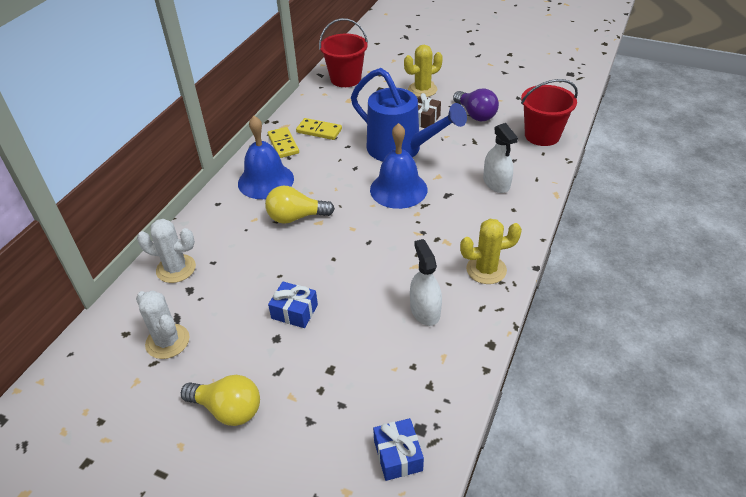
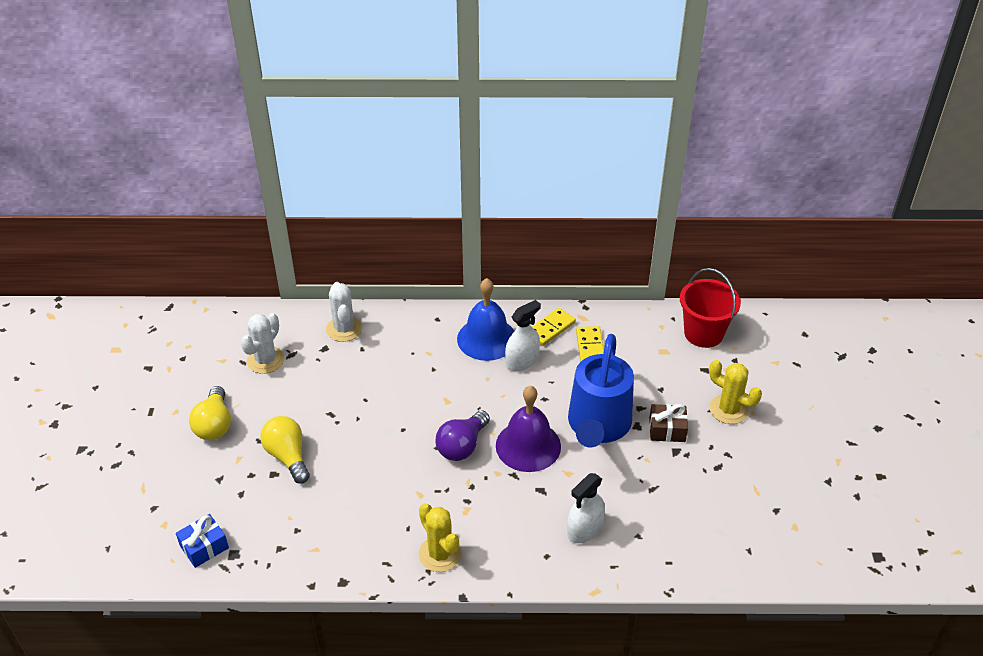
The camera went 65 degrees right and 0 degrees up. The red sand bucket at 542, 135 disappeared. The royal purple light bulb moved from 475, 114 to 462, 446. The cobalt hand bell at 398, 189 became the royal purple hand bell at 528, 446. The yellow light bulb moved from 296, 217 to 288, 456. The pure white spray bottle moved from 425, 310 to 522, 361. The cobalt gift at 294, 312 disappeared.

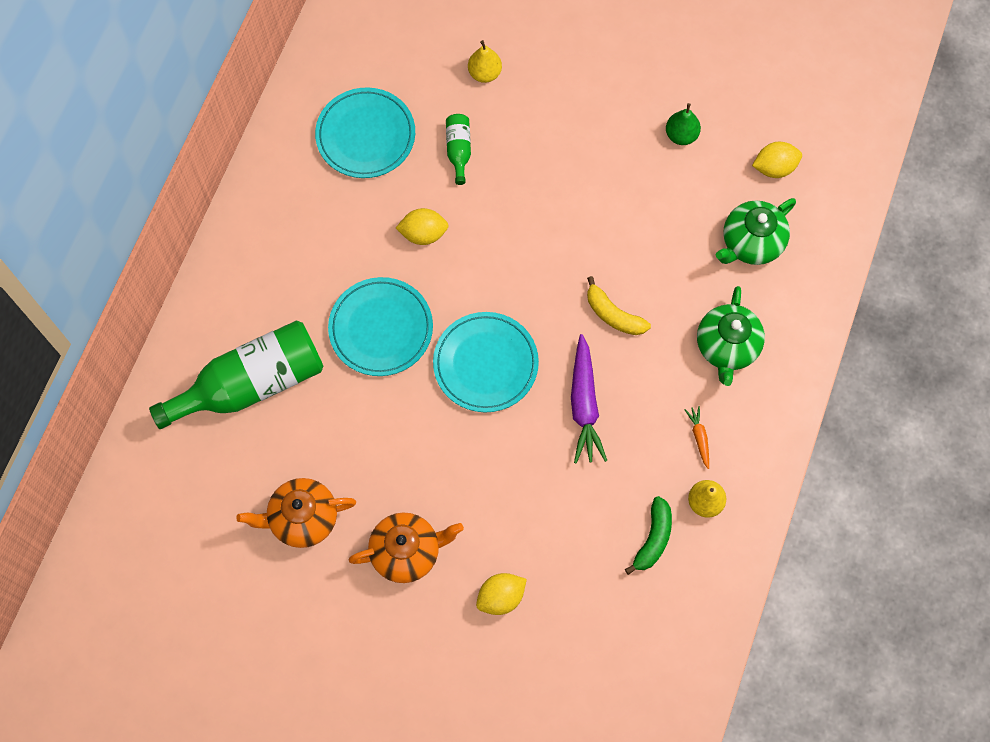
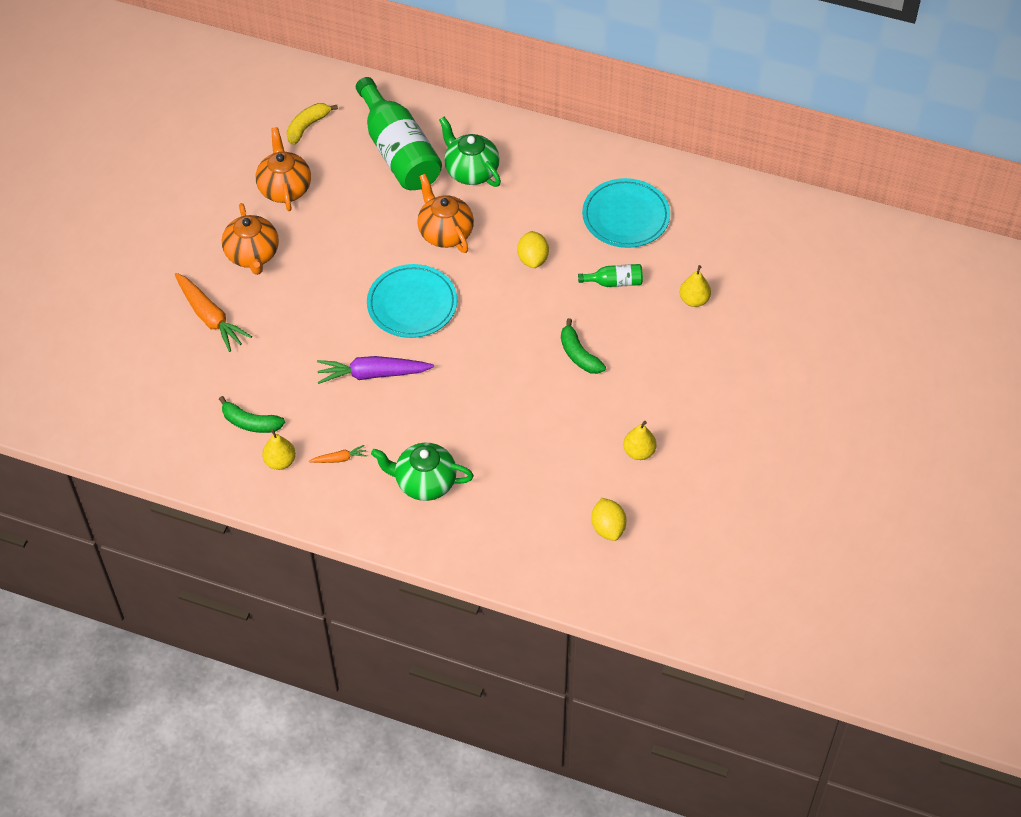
The camera went 90 degrees right and 15 degrees down. The leaf-green toy pear at 681, 135 became the yellow toy pear at 639, 452. The leaf-green tea pot moved from 751, 243 to 471, 171. The yellow toy banana moved from 613, 314 to 307, 126. The aqua flat dish at 381, 328 was replaced by the bright orange tea pot at 445, 232. The yellow lemon at 501, 597 was replaced by the bright orange toy carrot at 210, 317. The leaf-green toy banana at 579, 354 appeared.

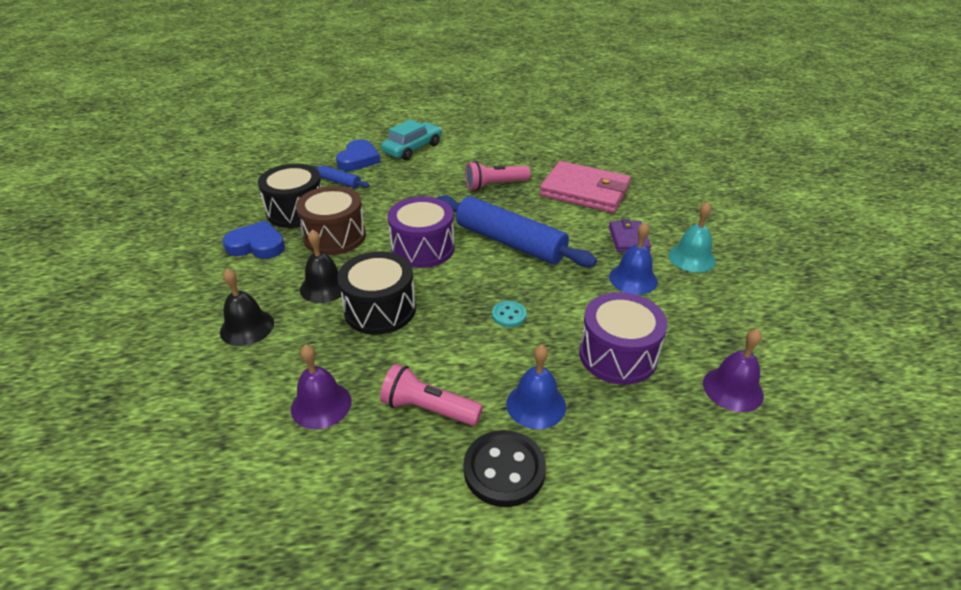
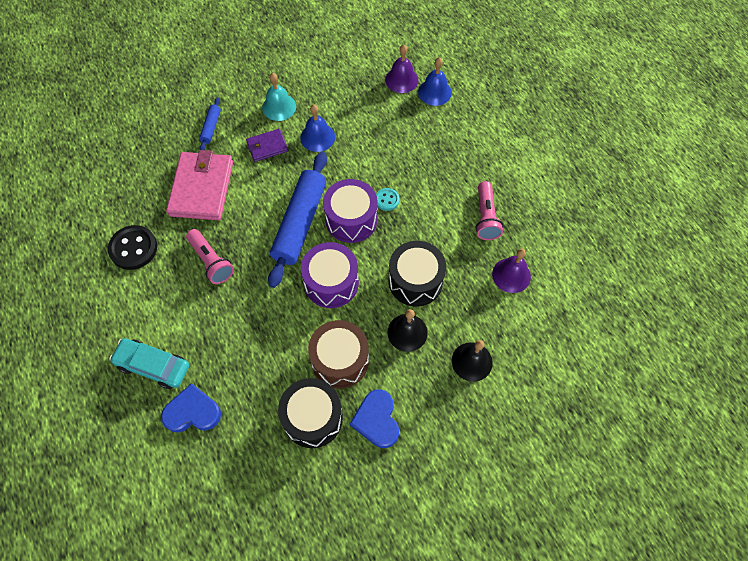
The camera went 110 degrees left and 25 degrees up. The cobalt pastry roller moved from 340, 182 to 211, 127. The royal purple snare drum moved from 618, 355 to 351, 219. The cobalt hand bell moved from 536, 405 to 434, 92. The black shirt button moved from 504, 470 to 133, 248.

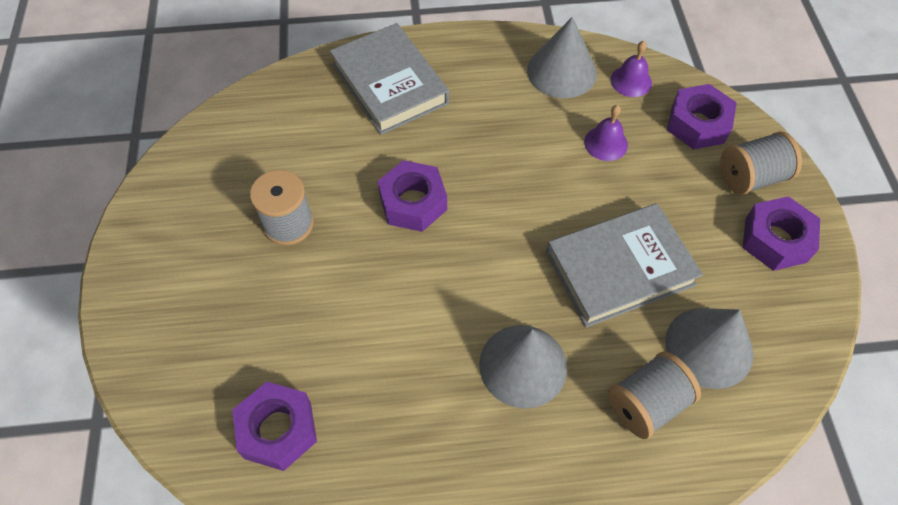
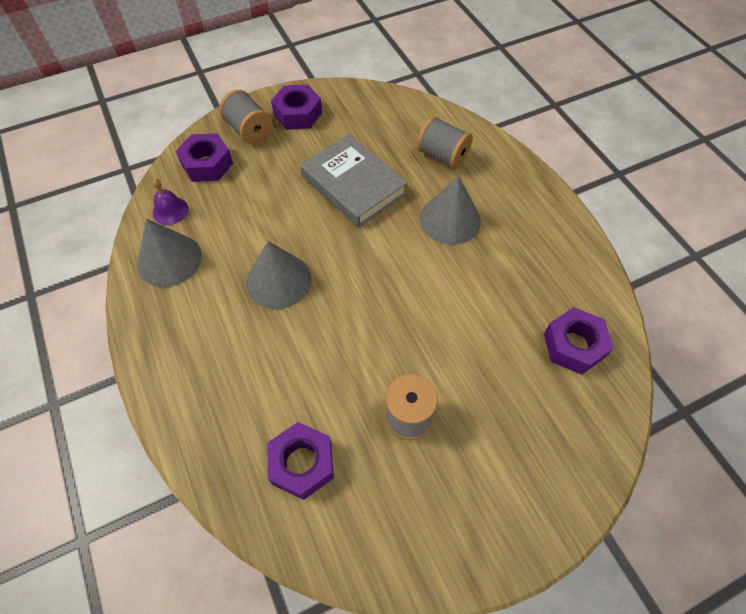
The camera went 110 degrees left and 0 degrees up. The gray hardcover at 389, 84 disappeared. The royal purple hand bell at 606, 143 disappeared. The royal purple hex nut moved from 413, 203 to 302, 463. The gray cone moved from 709, 347 to 278, 280.

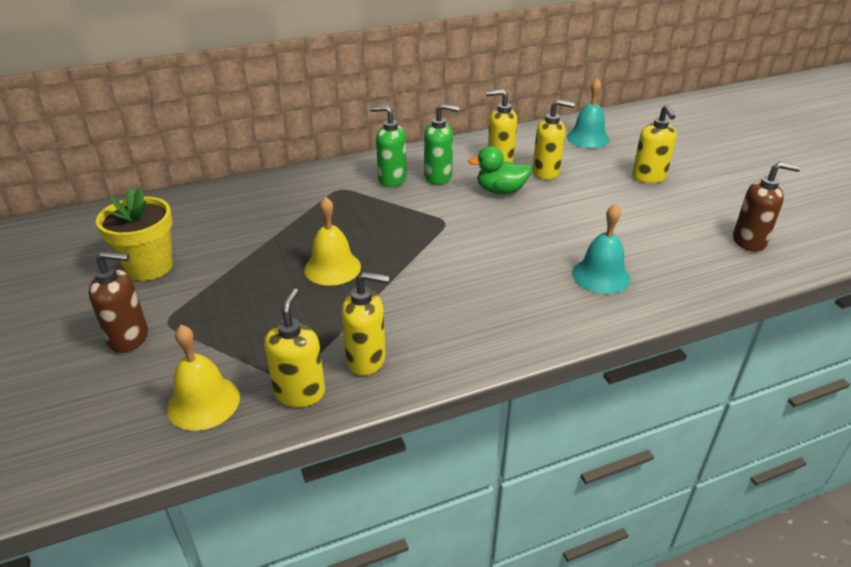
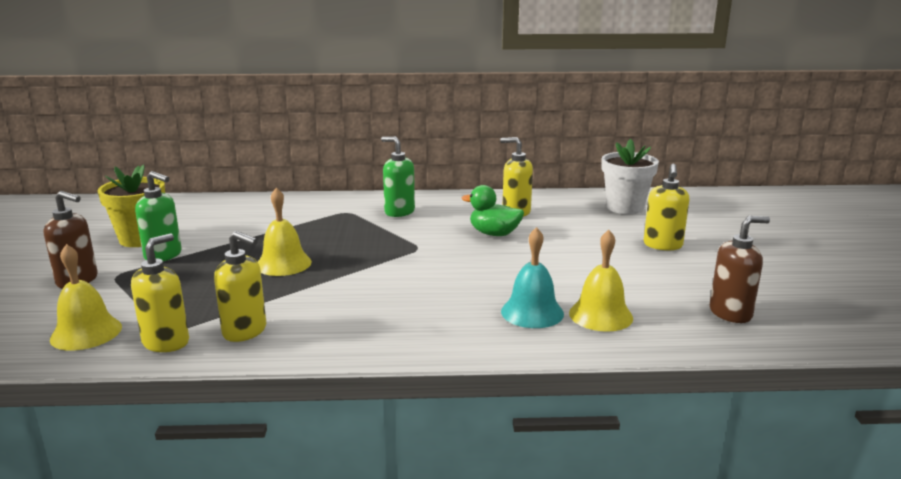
The camera went 20 degrees right and 15 degrees down. The aqua hand bell at 587, 138 was replaced by the pure white flower pot at 625, 207. The yellow soap pump at 546, 172 disappeared. The leaf-green soap pump moved from 438, 177 to 163, 255. The brown soap pump at 749, 241 turned 45 degrees counterclockwise. The yellow hand bell at 600, 315 appeared.

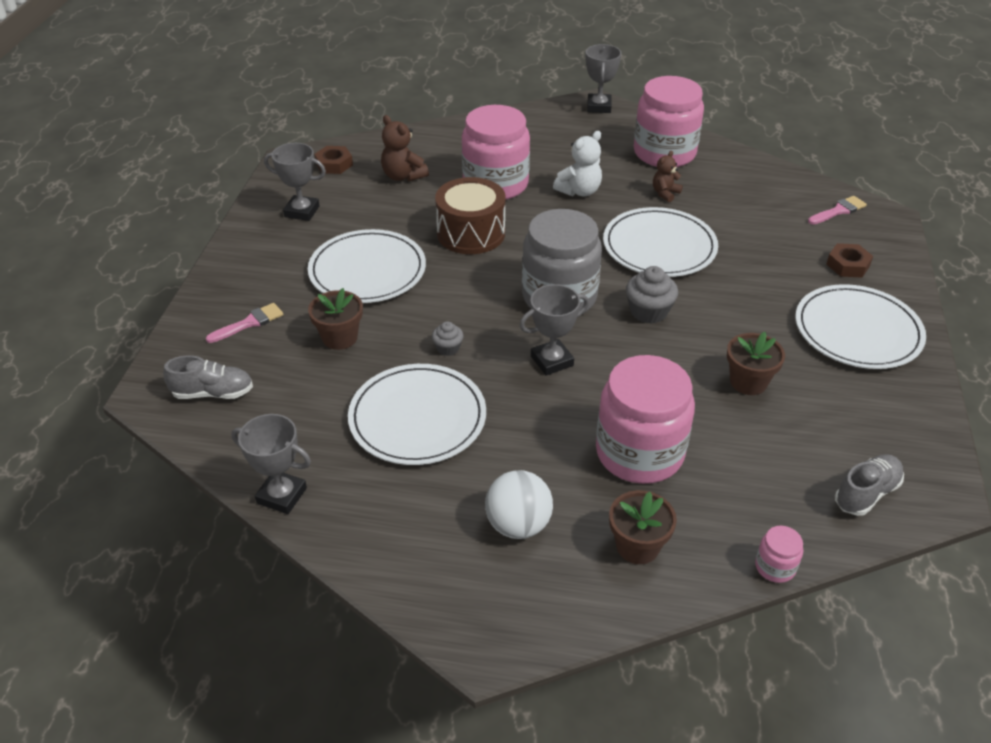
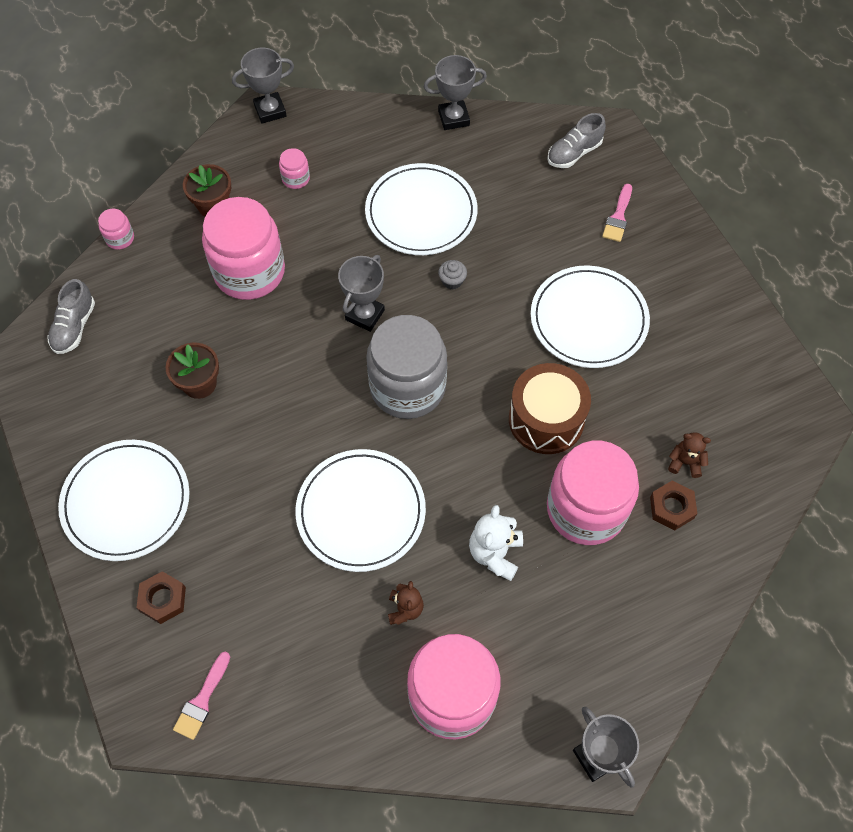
The camera went 145 degrees right and 20 degrees up. The brown stuffed bear at 403, 176 changed to 0.65 times the size. The gray prize cup moved from 302, 211 to 270, 111. The brown hex nut moved from 334, 164 to 671, 507. The gray fairy cake at 648, 311 disappeared. The brown flower pot at 340, 337 disappeared. The pure white ball at 518, 525 was replaced by the pink jam jar at 296, 178.

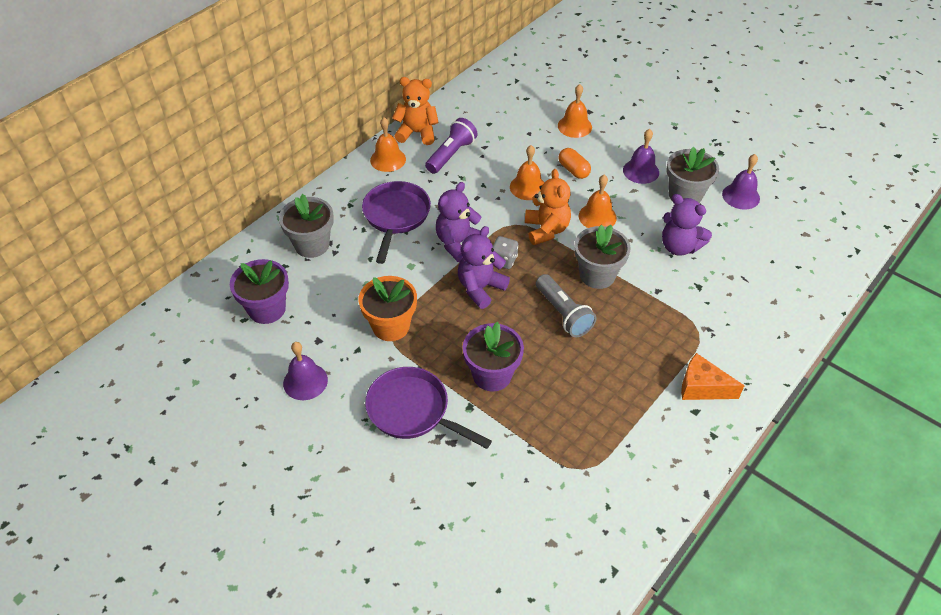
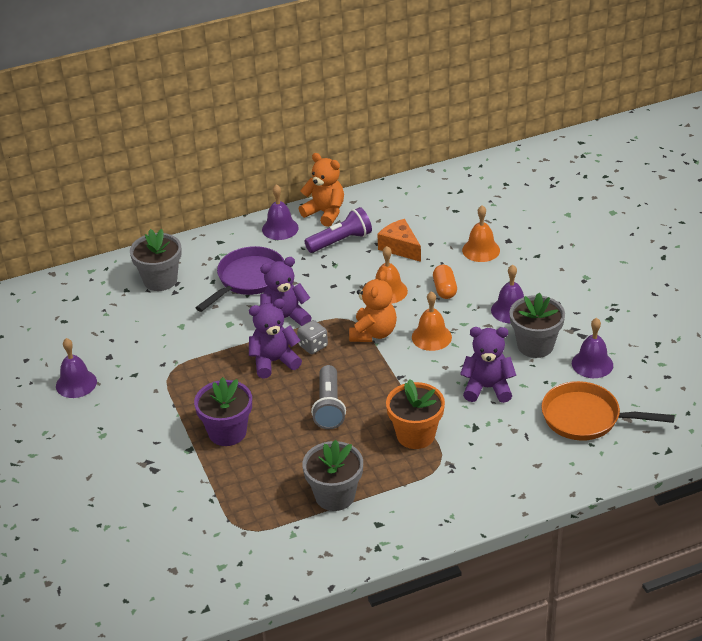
The camera went 30 degrees right and 10 degrees down. The bright orange hand bell at 388, 159 became the royal purple hand bell at 280, 228. The royal purple stuffed bear at 679, 246 turned 120 degrees clockwise. The gray flower pot moved from 597, 275 to 335, 496. The royal purple flower pot at 267, 309 disappeared. The bright orange flower pot moved from 391, 326 to 415, 435. The bright orange cheese moved from 702, 387 to 400, 247. The royal purple frying pan at 413, 410 disappeared. The bright orange frying pan at 586, 418 appeared.

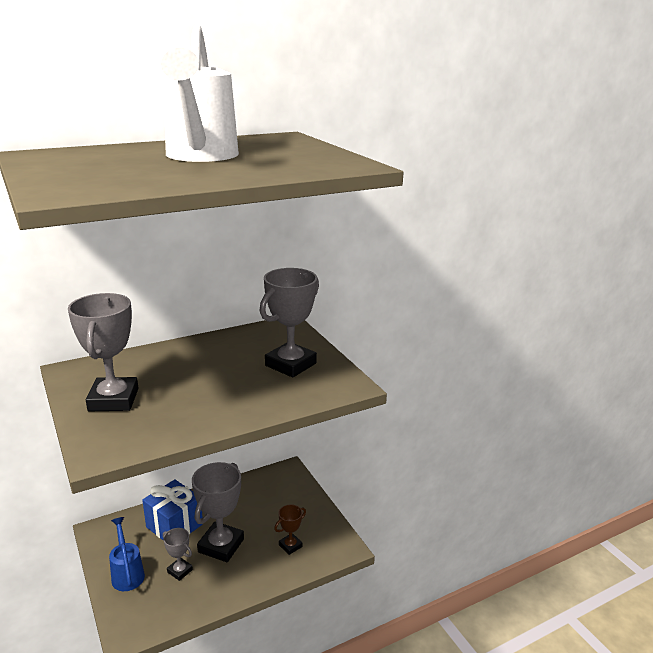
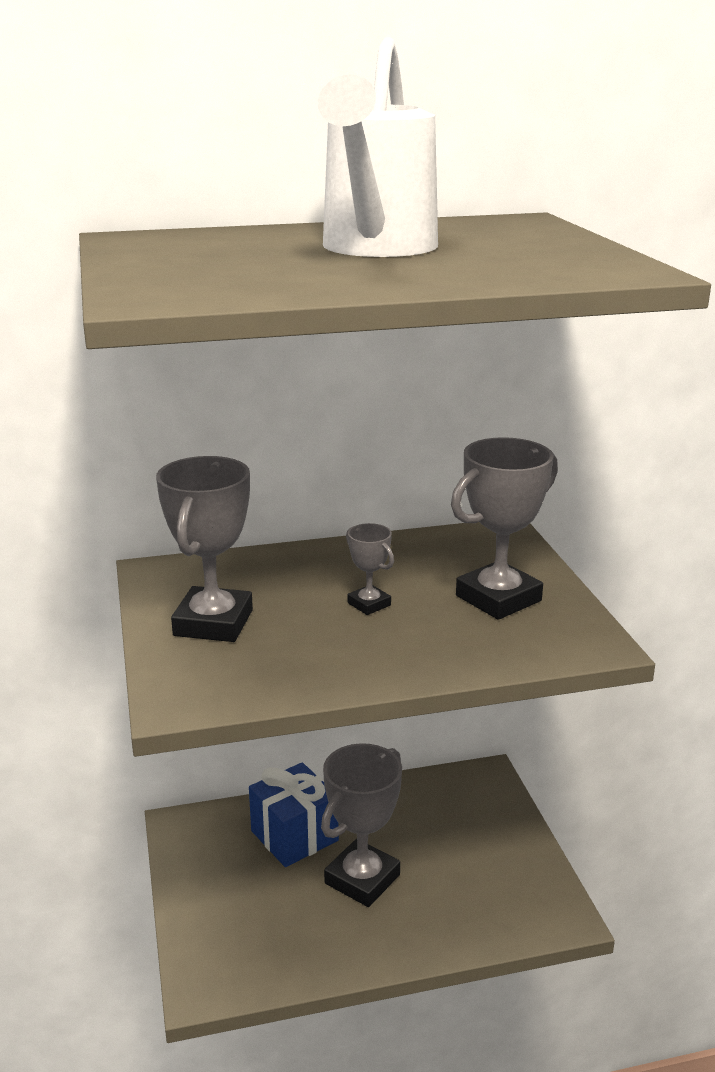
The camera went 15 degrees right and 0 degrees up. The brown prize cup at 290, 546 disappeared. The cobalt watering can at 127, 573 disappeared. The gray prize cup moved from 180, 571 to 369, 604.

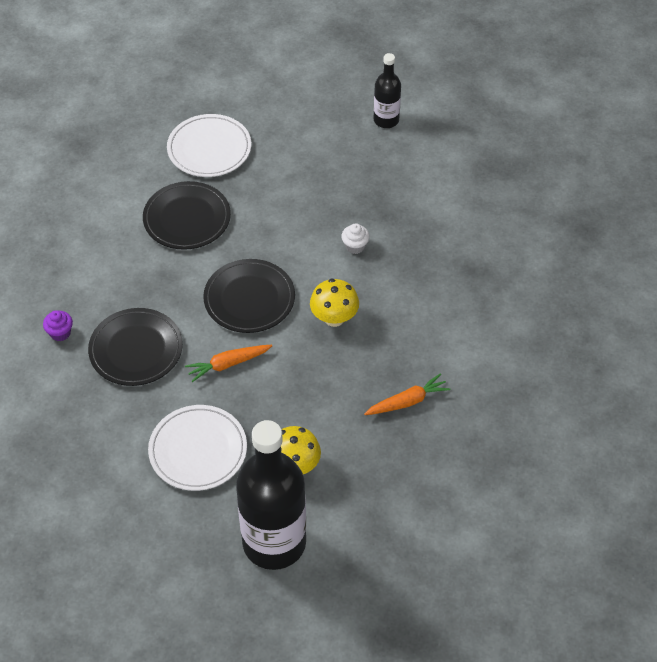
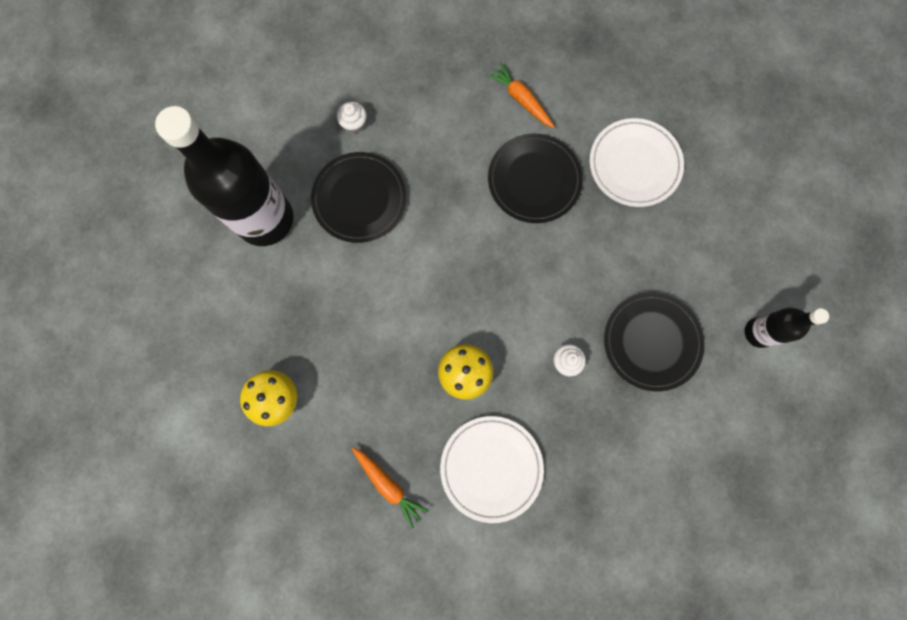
The camera went 70 degrees right and 25 degrees up. The black flat dish moved from 249, 299 to 651, 342. The royal purple fairy cake at 60, 333 became the pure white fairy cake at 354, 124. The bright orange toy carrot moved from 228, 364 to 521, 99. The pure white flat dish moved from 198, 450 to 491, 468. The black drink bottle moved from 274, 542 to 265, 219.

